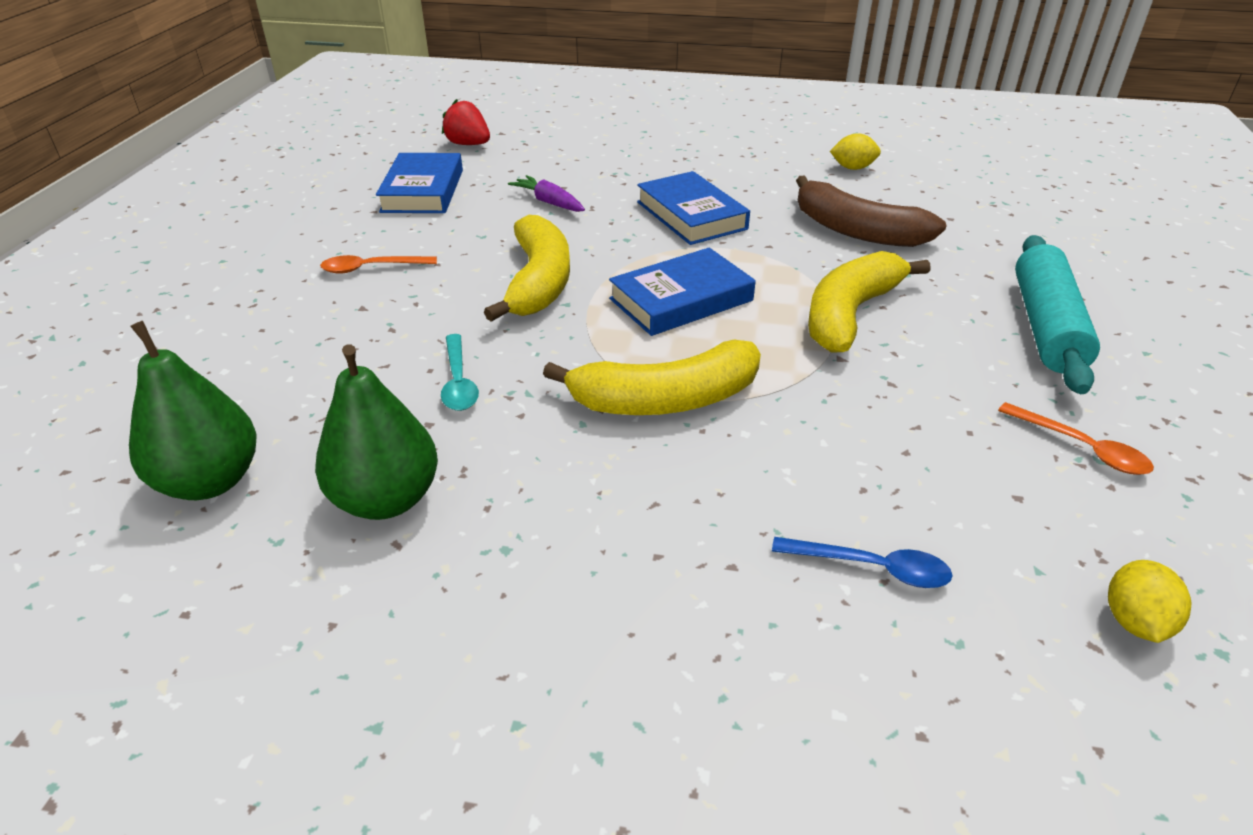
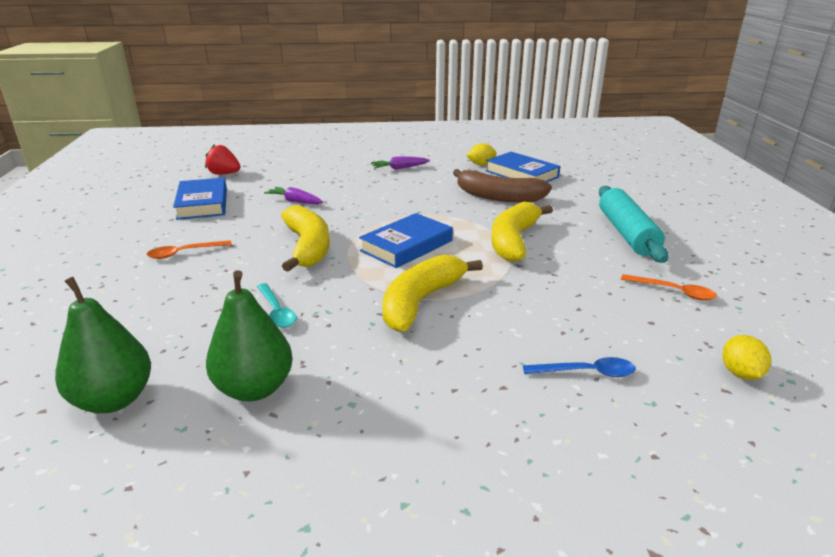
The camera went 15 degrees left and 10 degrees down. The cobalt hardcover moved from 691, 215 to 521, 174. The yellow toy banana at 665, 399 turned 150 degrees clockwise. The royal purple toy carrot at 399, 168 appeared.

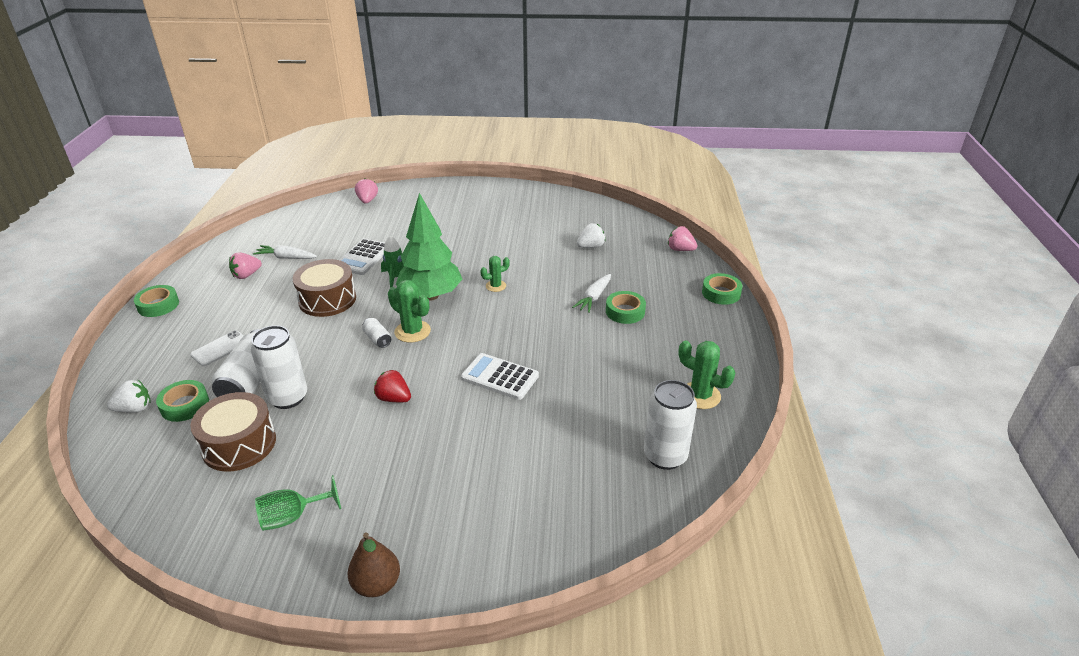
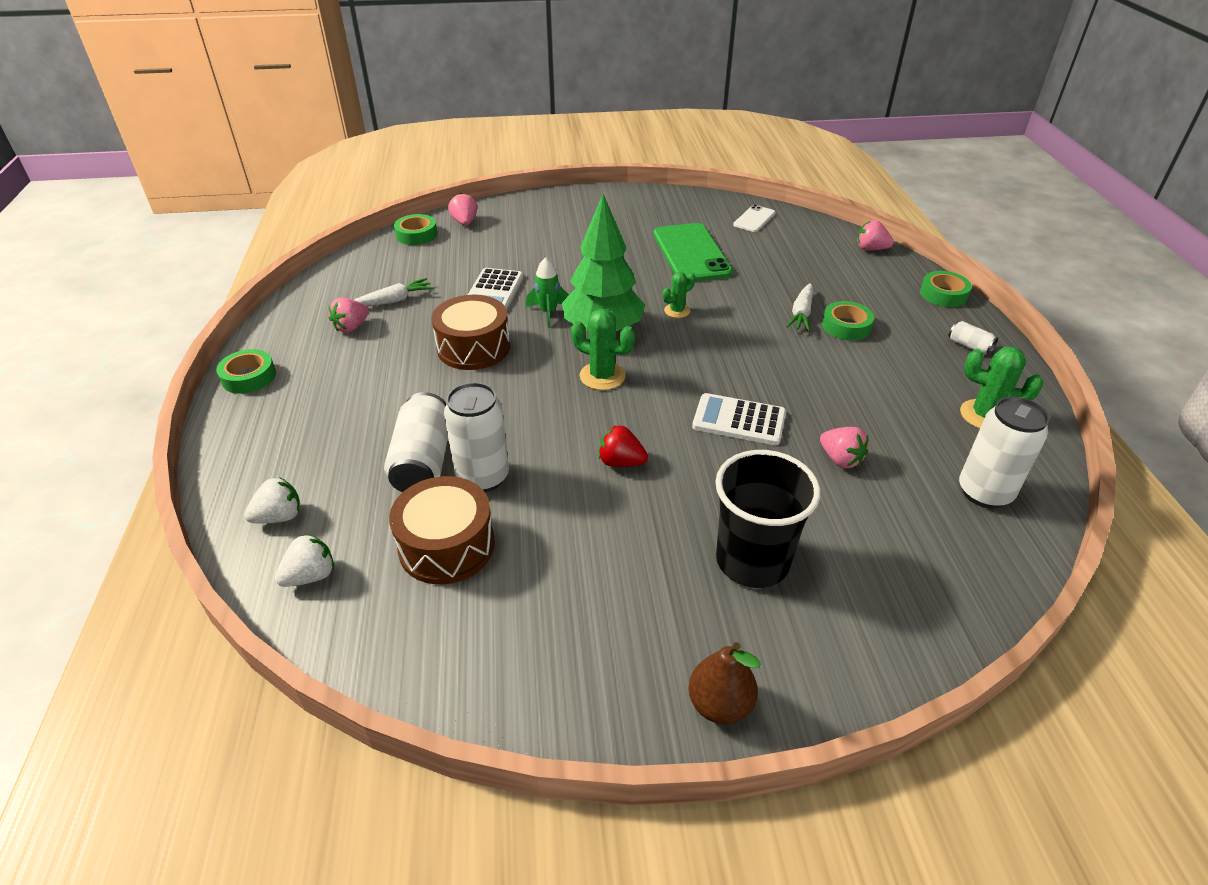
The camera went 10 degrees left and 5 degrees up. The pure white toy strawberry moved from 591, 246 to 311, 576. The pure white toy carrot at 286, 258 turned 150 degrees clockwise. The pure white can moved from 377, 339 to 969, 346. The pure white mobile phone moved from 220, 348 to 754, 219. The leaf-green sticky tape moved from 185, 405 to 416, 235. The leaf-green chalice at 292, 517 disappeared. The leaf-green mobile phone at 691, 253 appeared. The pink toy strawberry at 840, 459 appeared. The black cup at 752, 561 appeared.

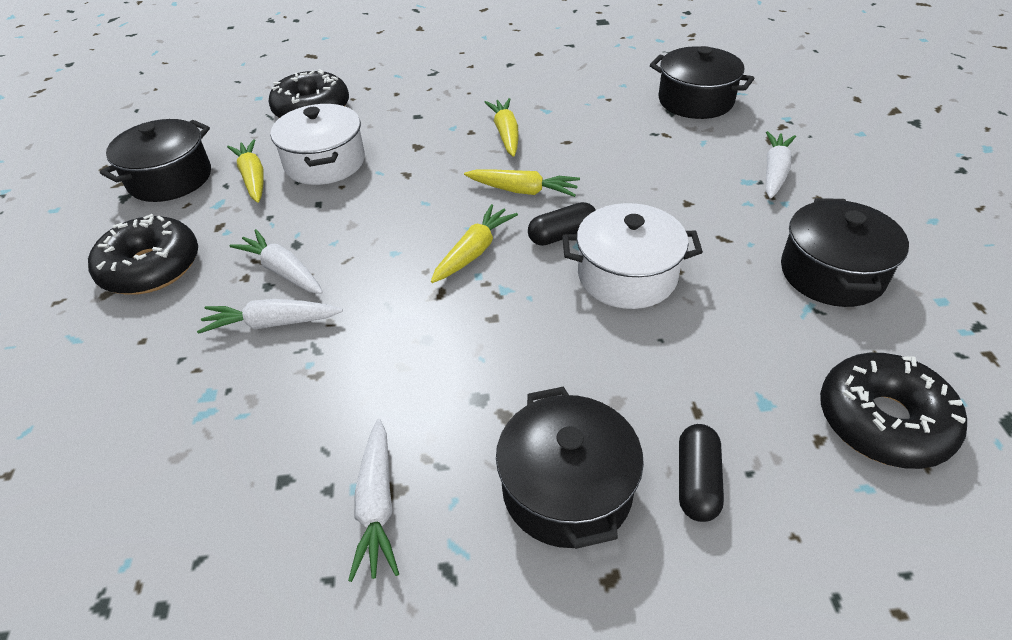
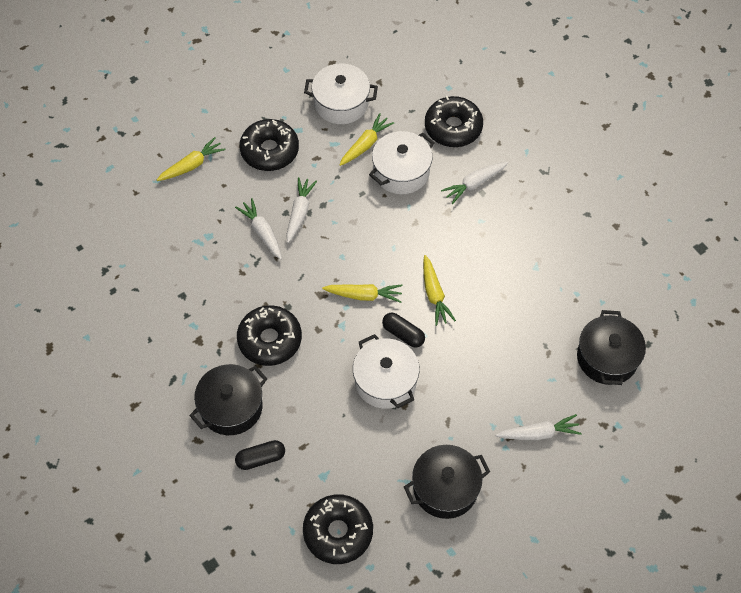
The camera went 60 degrees right and 15 degrees up. The yellow toy carrot moved from 506, 134 to 192, 165. The black pot at 170, 179 became the pure white pot at 341, 103. The pure white toy carrot moved from 377, 505 to 474, 184. The black donut at 270, 340 appeared.

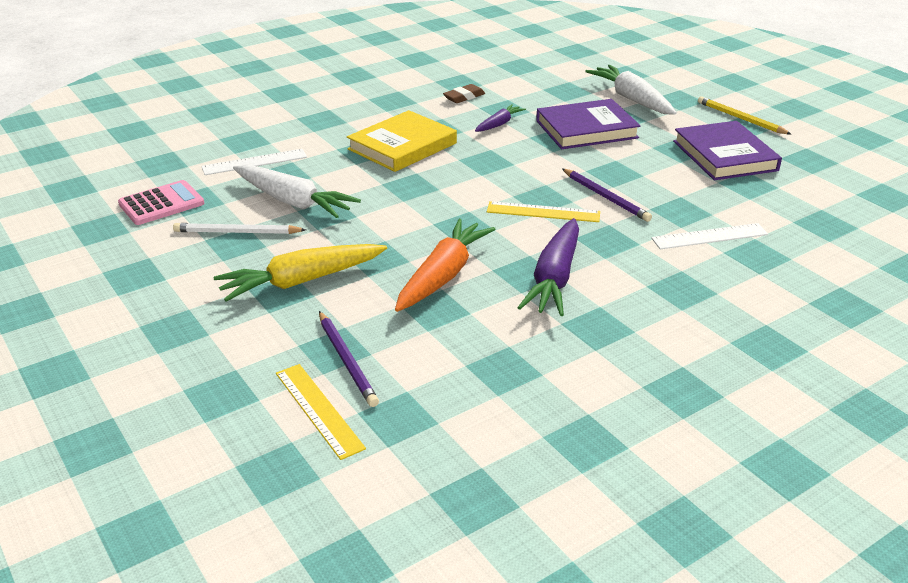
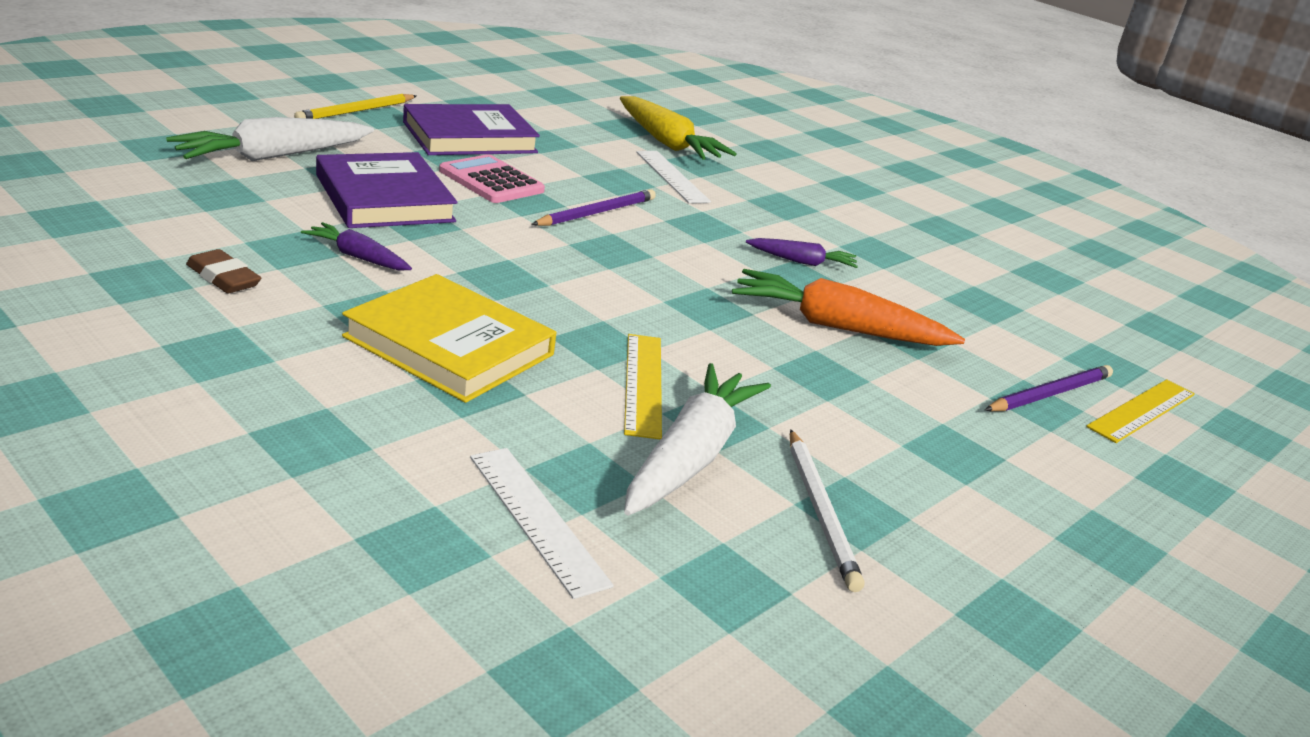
The camera went 105 degrees left and 5 degrees down. The pink calculator moved from 161, 204 to 491, 181. The yellow measuring stick moved from 543, 212 to 643, 384. The royal purple toy carrot at 554, 278 changed to 0.54 times the size. The yellow toy carrot moved from 301, 281 to 667, 143.

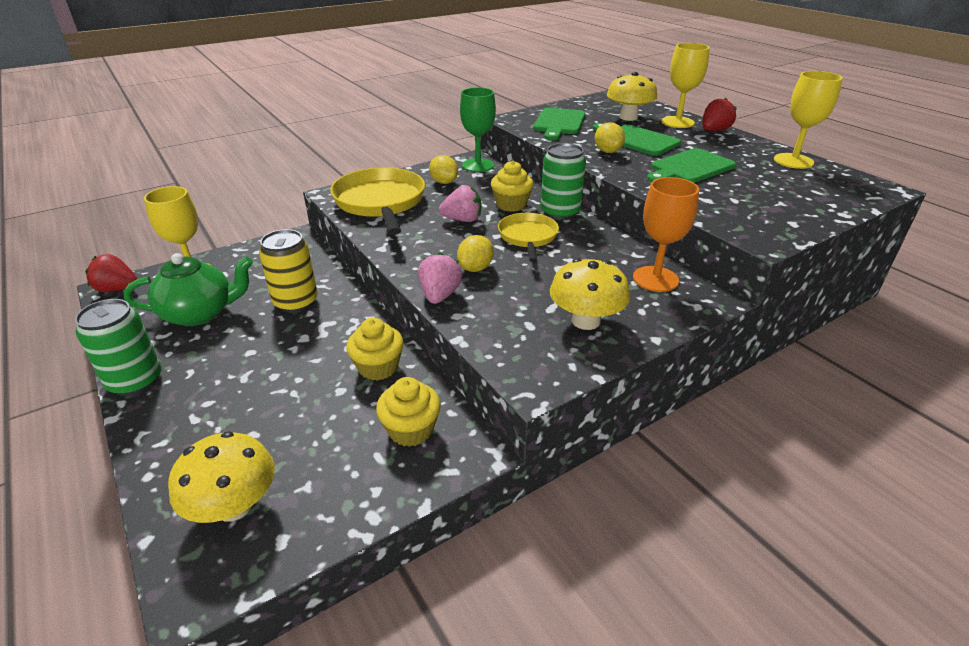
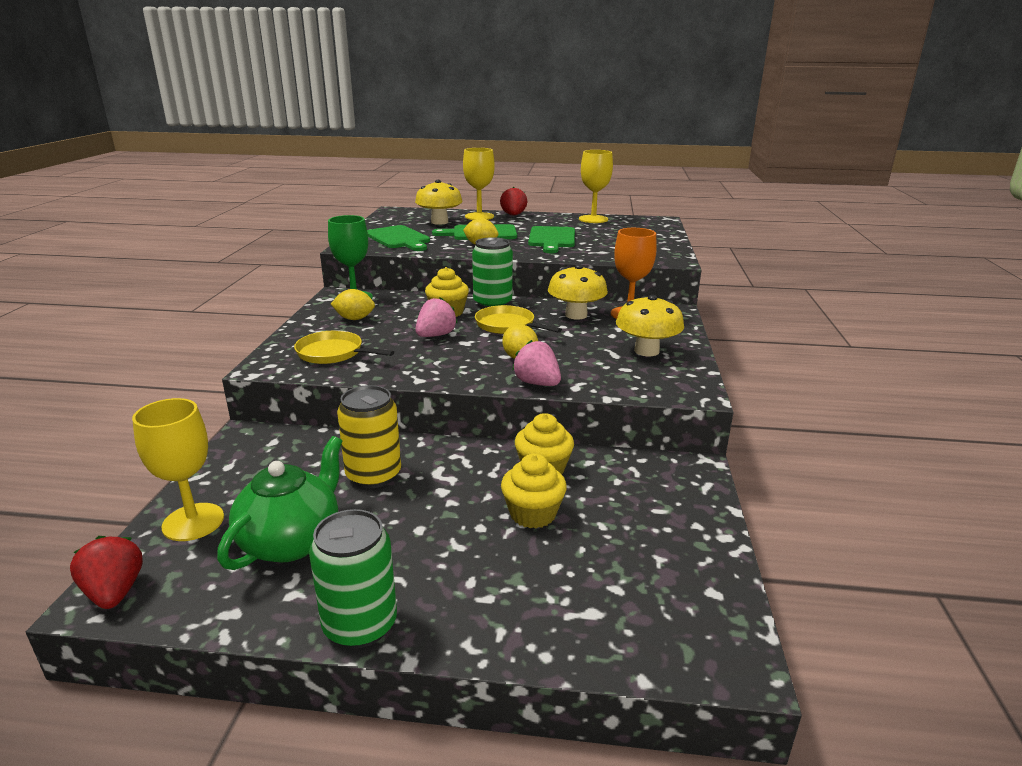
The camera went 50 degrees left and 10 degrees down. The yellow frying pan at 380, 202 changed to 0.59 times the size. The red toy strawberry at 117, 289 turned 105 degrees clockwise. The yellow fairy cake moved from 411, 430 to 532, 514. The yellow fungus moved from 234, 506 to 576, 315.

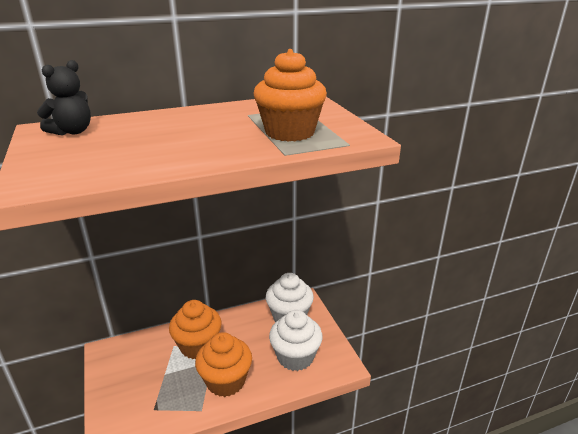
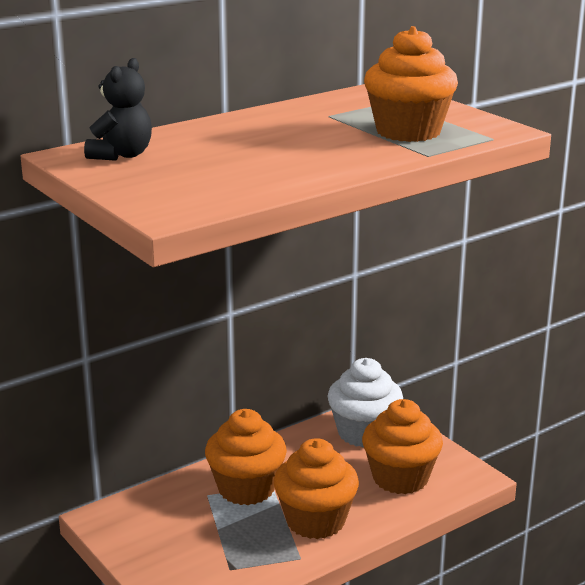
The camera went 15 degrees left and 5 degrees down. The pure white fairy cake at 295, 357 became the bright orange fairy cake at 400, 478.

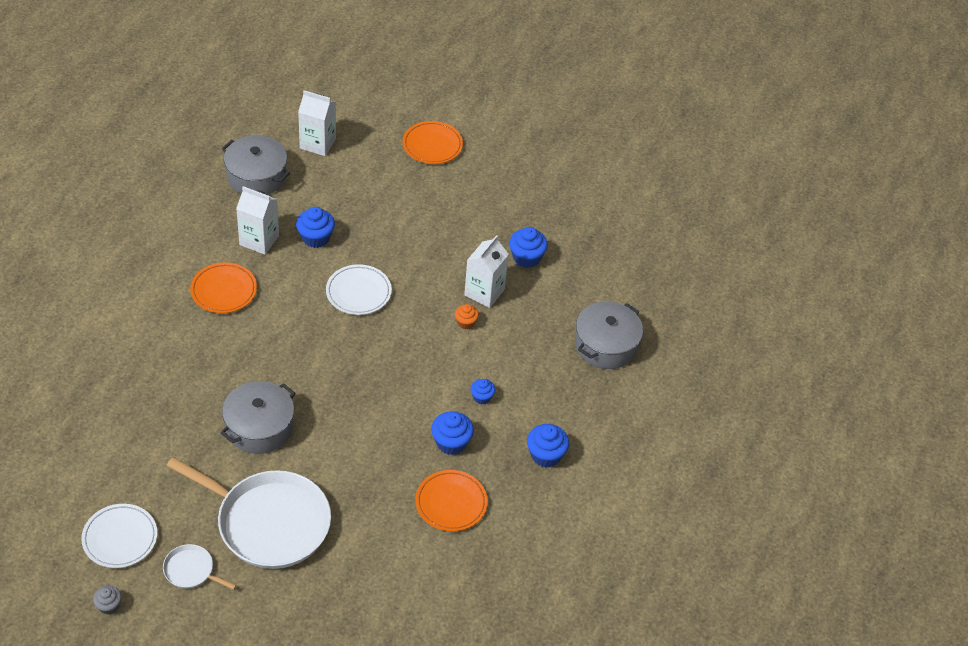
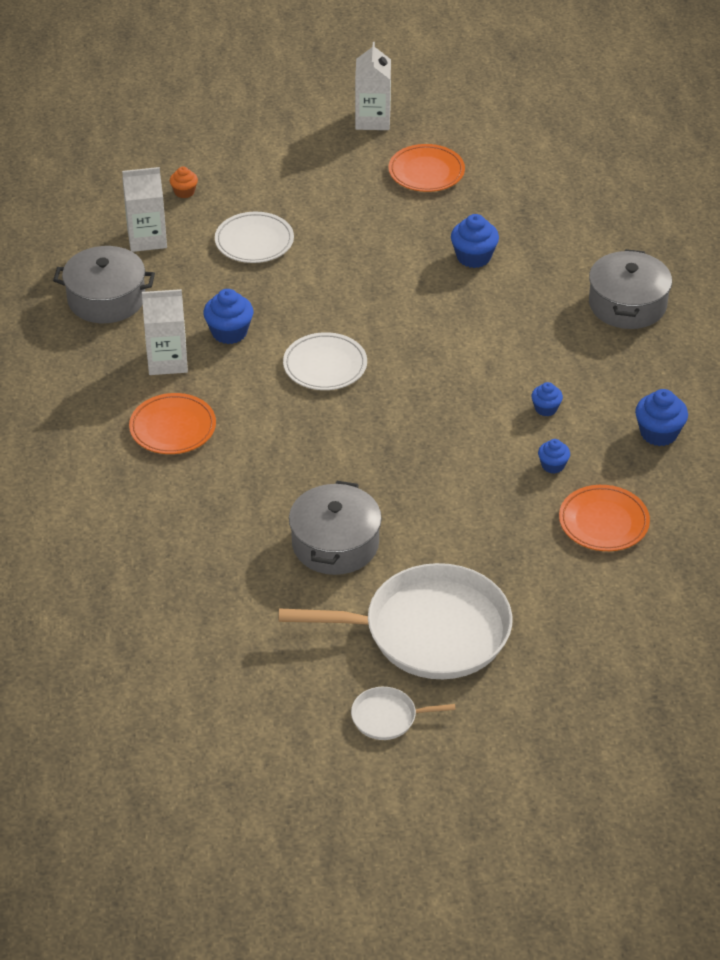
The camera went 25 degrees left and 5 degrees down. The bright orange flat dish moved from 432, 145 to 426, 172. The pure white milk carton moved from 484, 292 to 372, 120. The bright orange fairy cake moved from 466, 322 to 184, 192. The cobalt fairy cake at 451, 443 changed to 0.61 times the size. The pure white flat dish moved from 120, 538 to 254, 241. The gray fairy cake at 109, 606 disappeared.

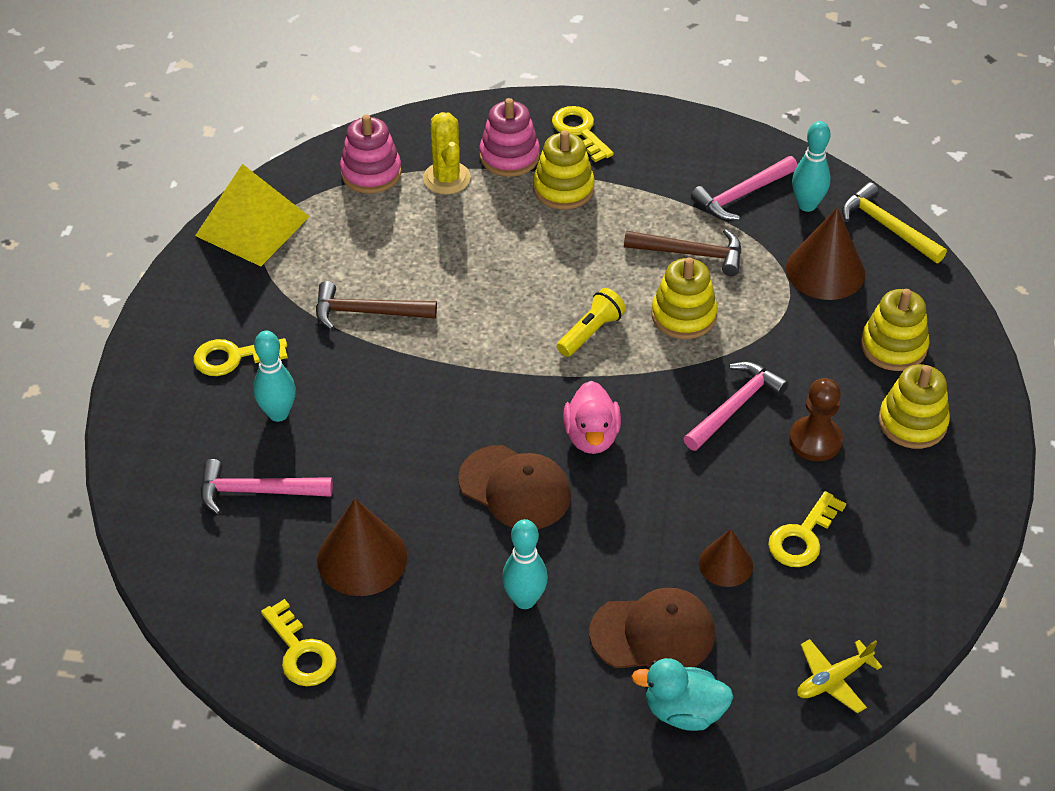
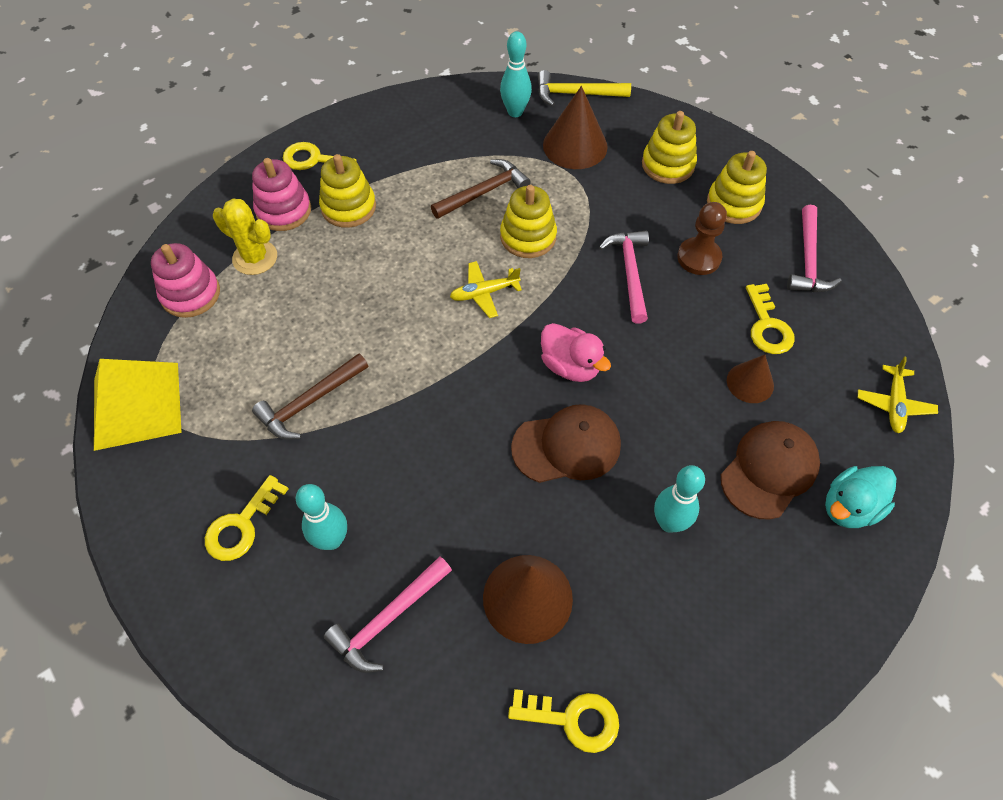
The camera went 45 degrees left and 10 degrees up. The pink carpenter's hammer moved from 741, 195 to 808, 260. The yellow flashlight at 591, 332 was replaced by the yellow toy plane at 484, 293.

